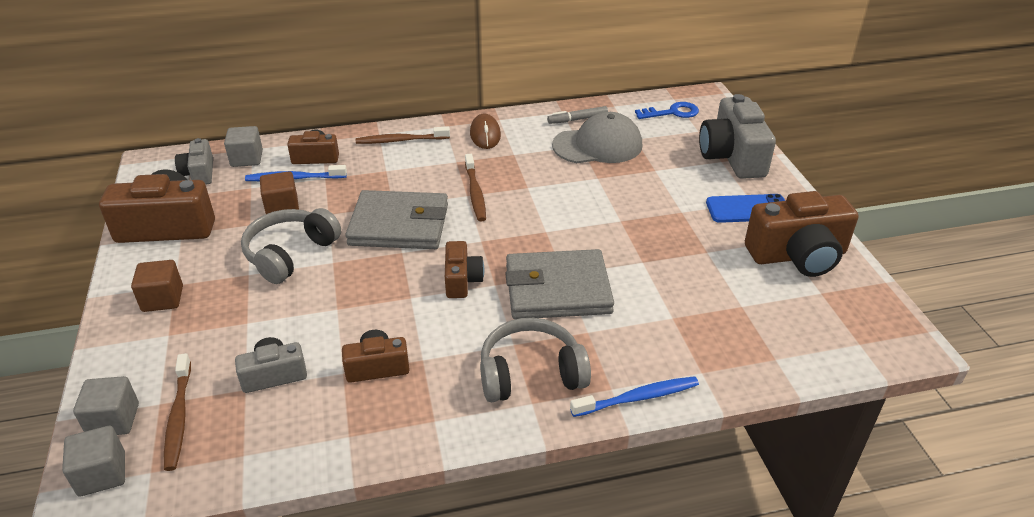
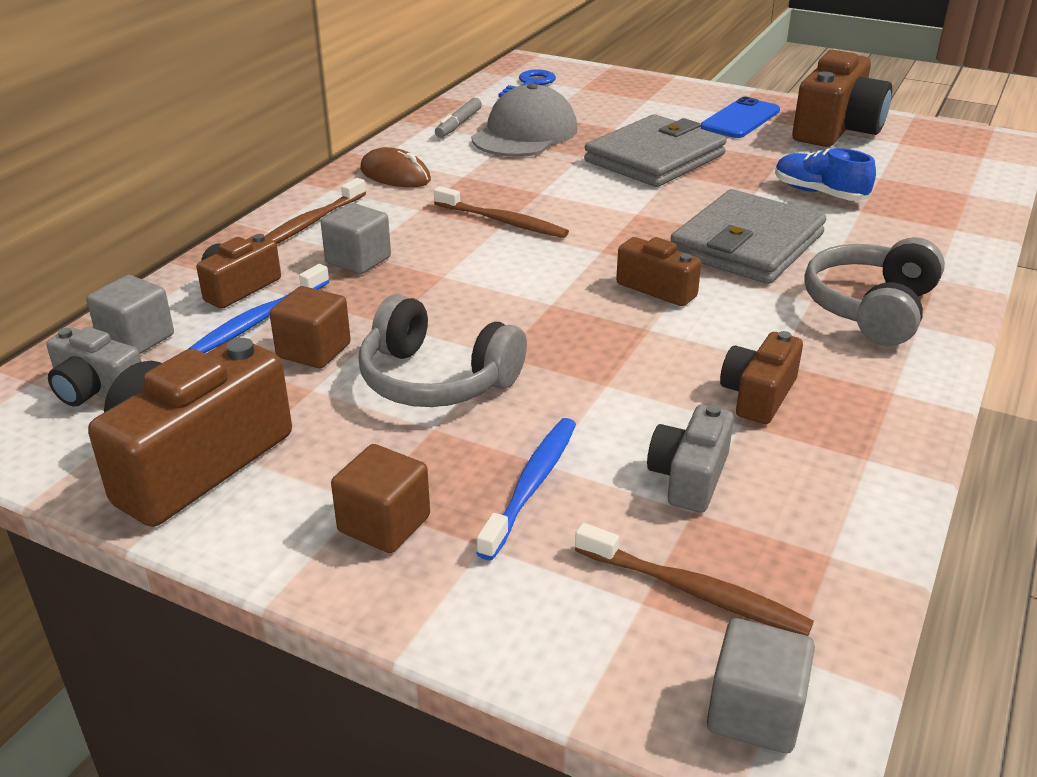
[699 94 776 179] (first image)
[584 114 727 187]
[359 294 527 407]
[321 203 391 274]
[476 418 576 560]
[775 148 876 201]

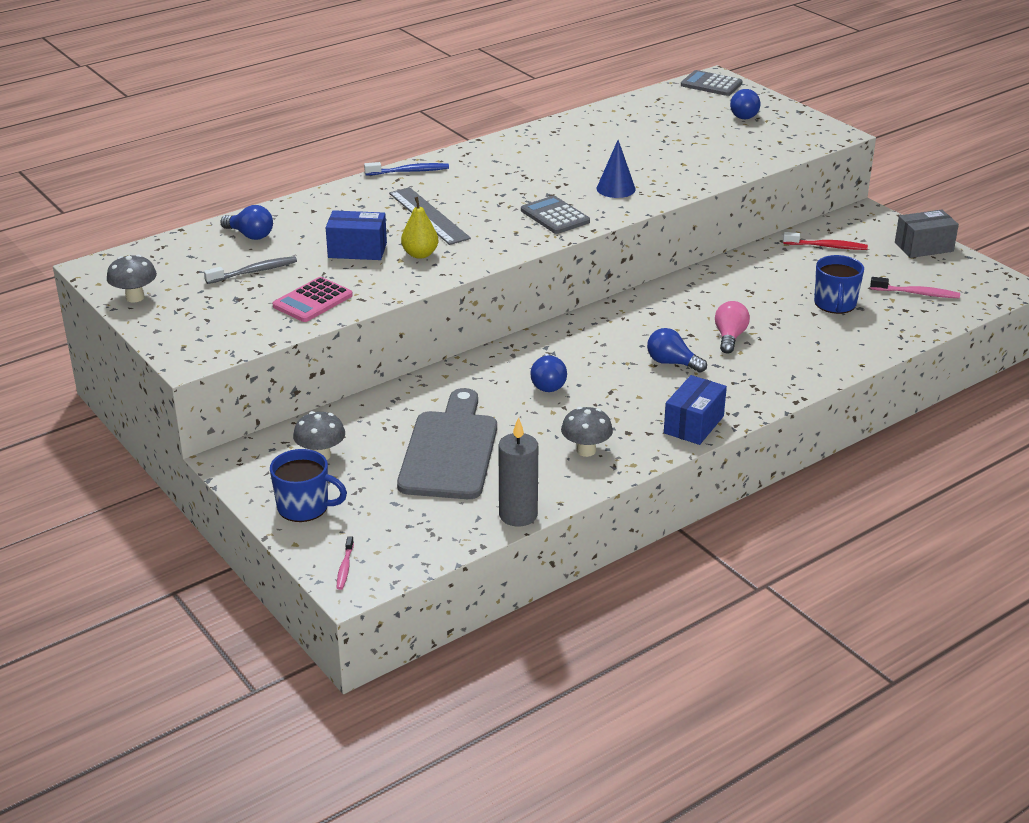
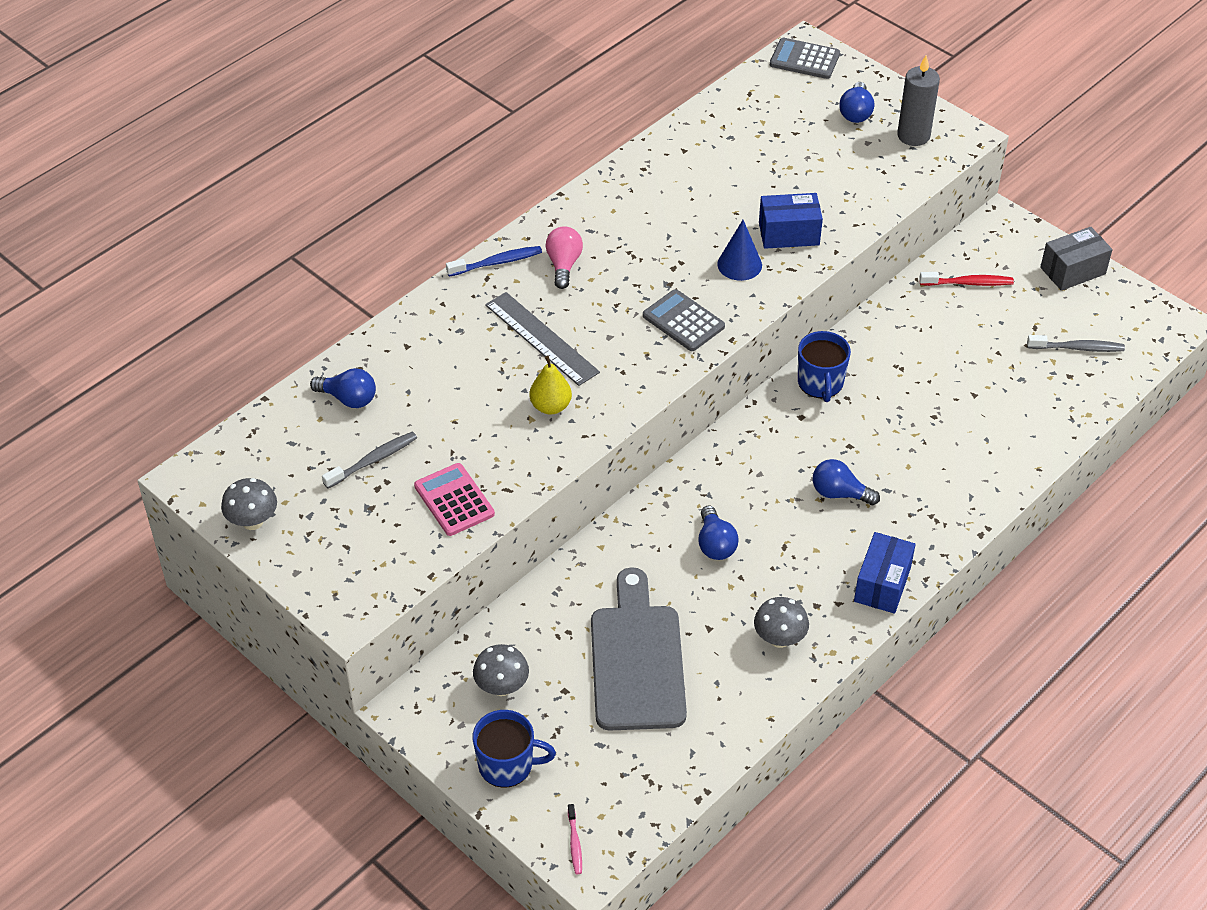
[759 193 823 249]
[798 331 851 402]
[414 463 495 536]
[1027 335 1125 352]
[546 226 583 289]
[897 55 940 146]

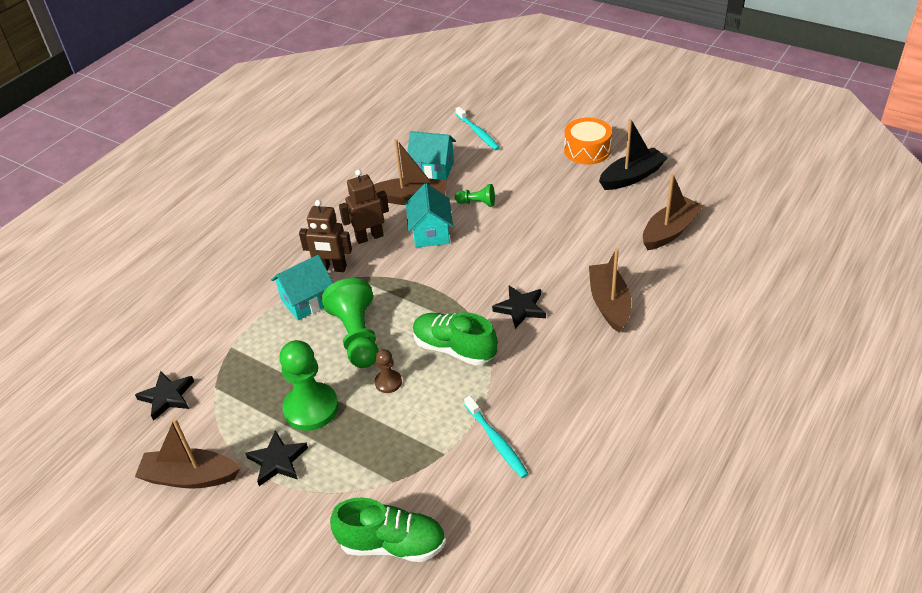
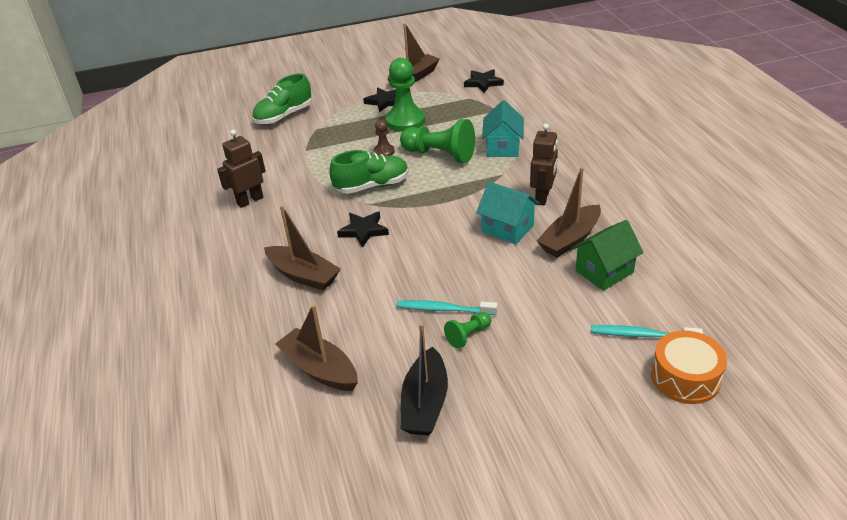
[651 330 727 404]
[571 220 644 291]
[275 304 358 391]
[444 312 491 348]
[217 130 266 208]
[397 300 498 315]

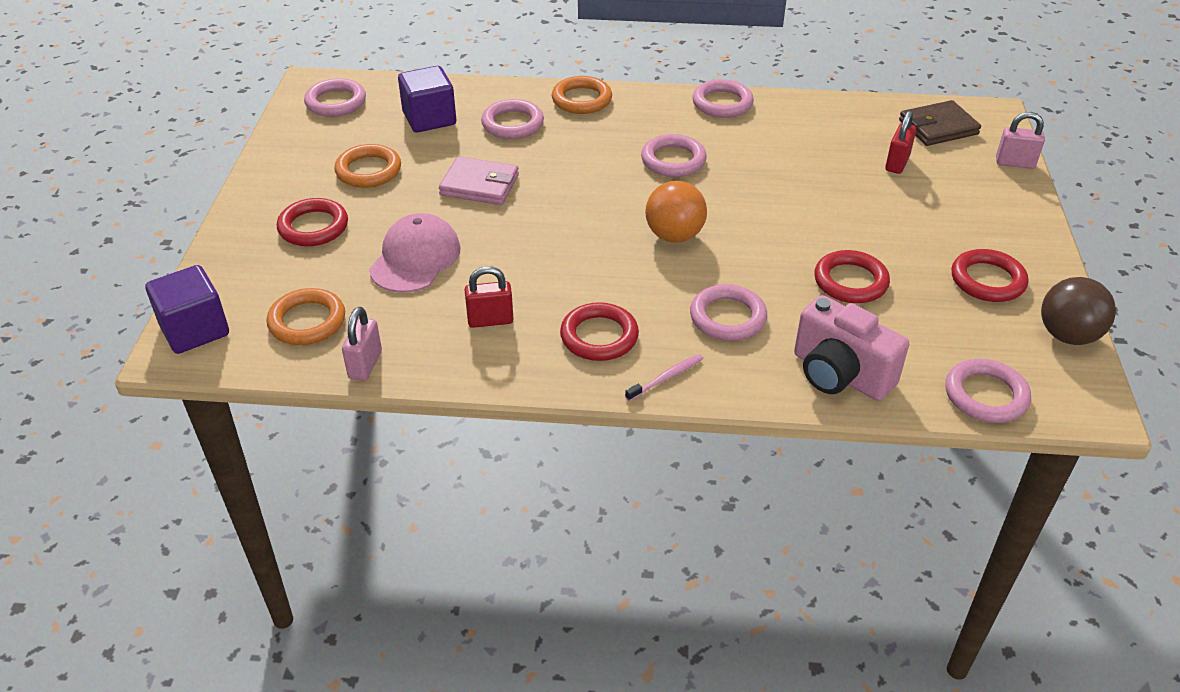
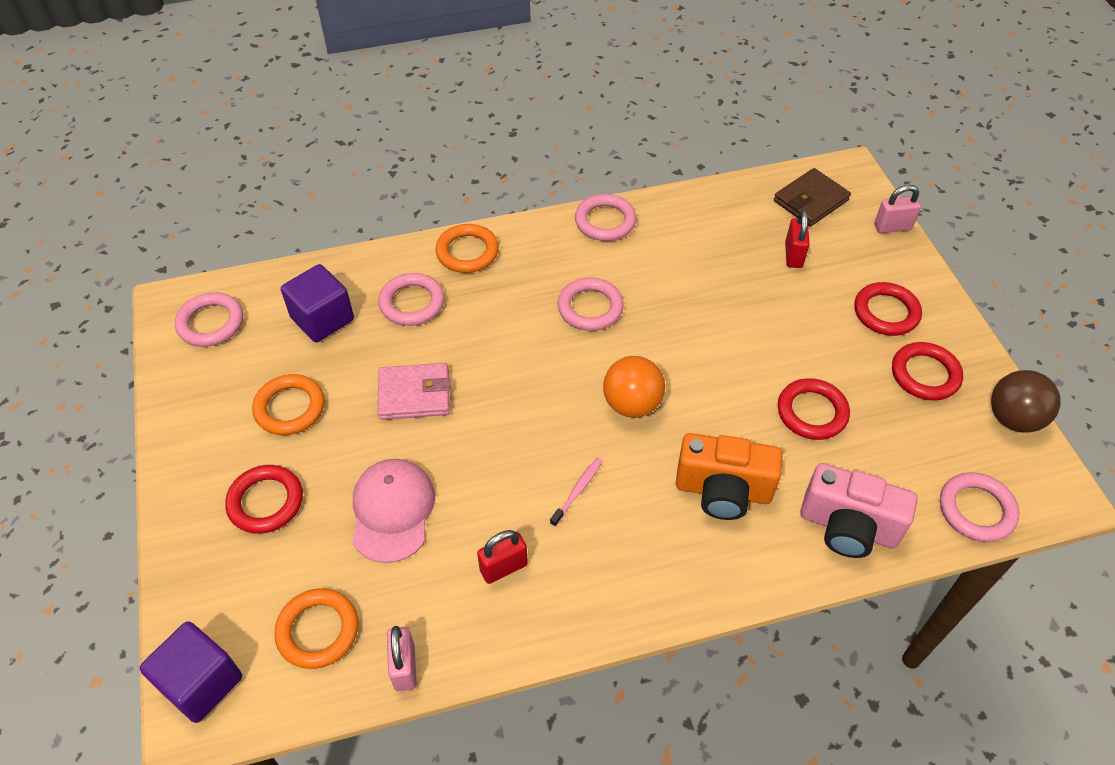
[676 433 783 520]
[854 282 922 336]
[550 457 603 527]

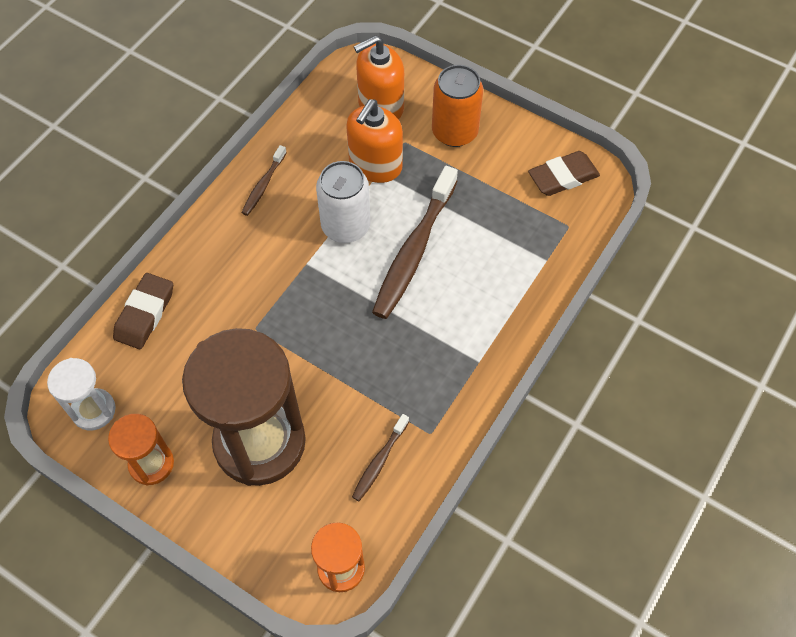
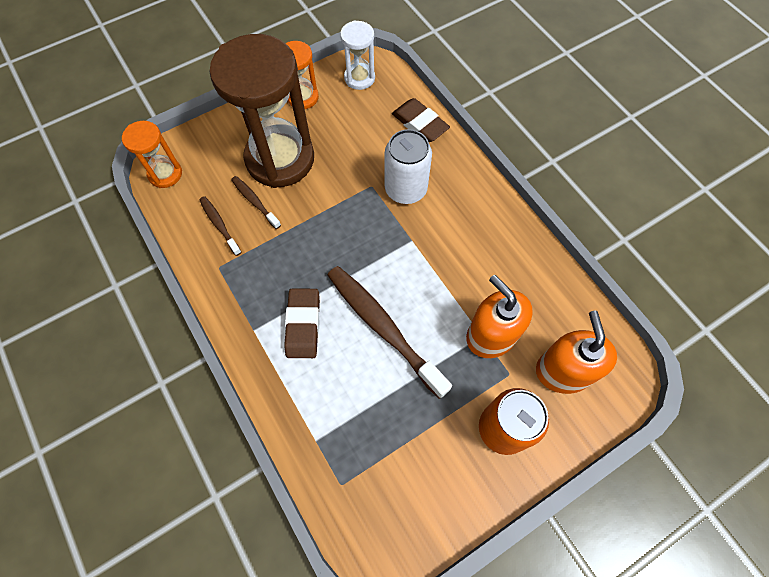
[231 176 281 229]
[284 289 320 358]
[385 129 432 204]

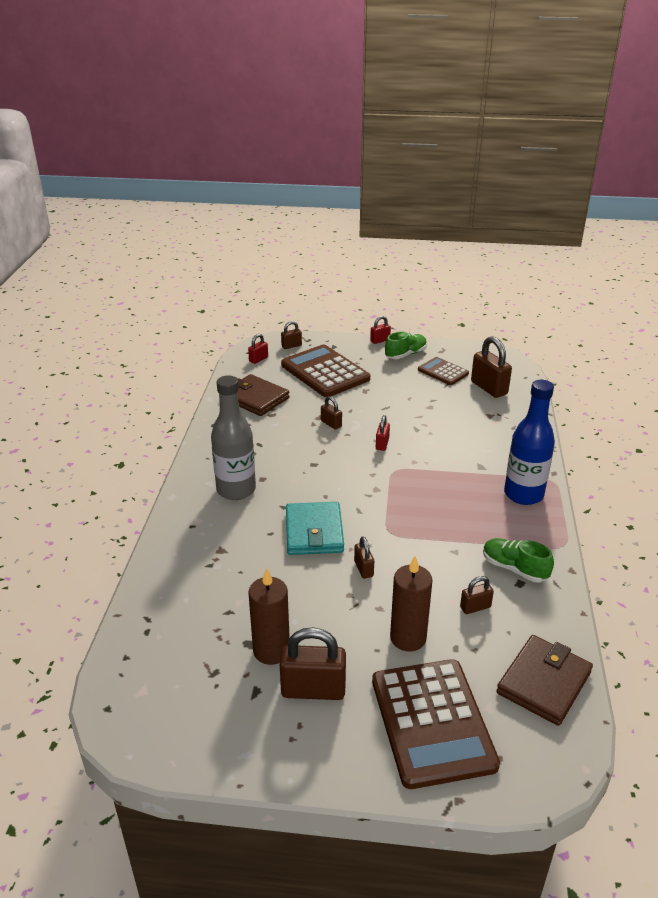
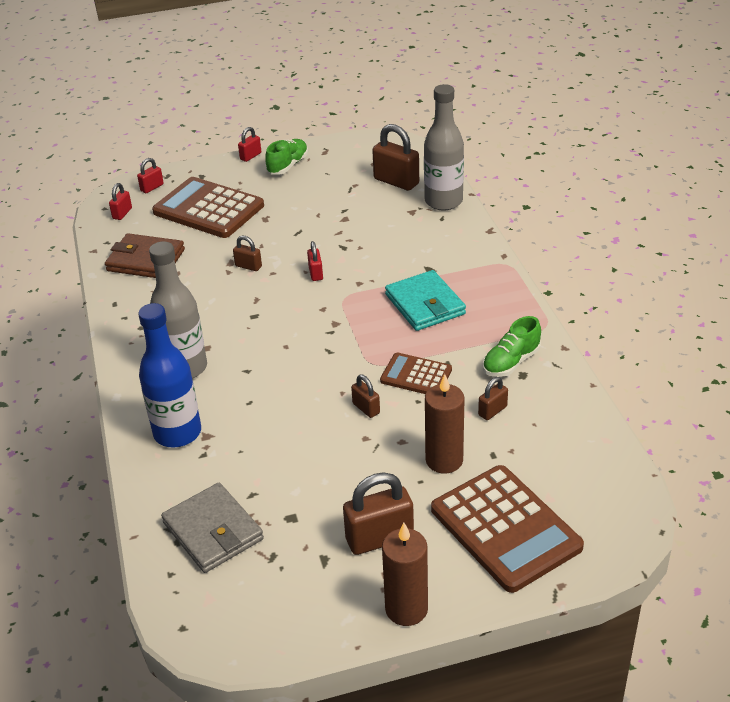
[137 158 164 193]
[380 352 452 394]
[138 303 201 447]
[385 270 466 331]
[483 316 541 377]
[382 523 428 626]
[497 635 593 726] (first image)
[424 84 464 210]
[161 483 264 573]

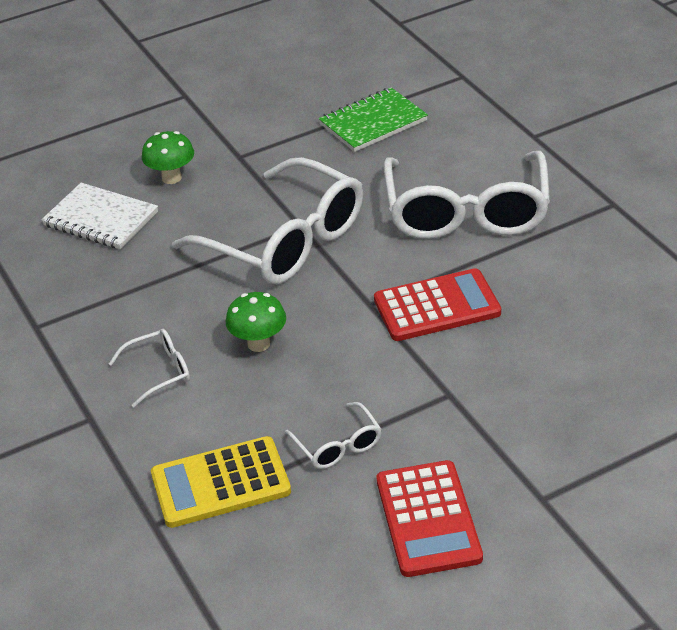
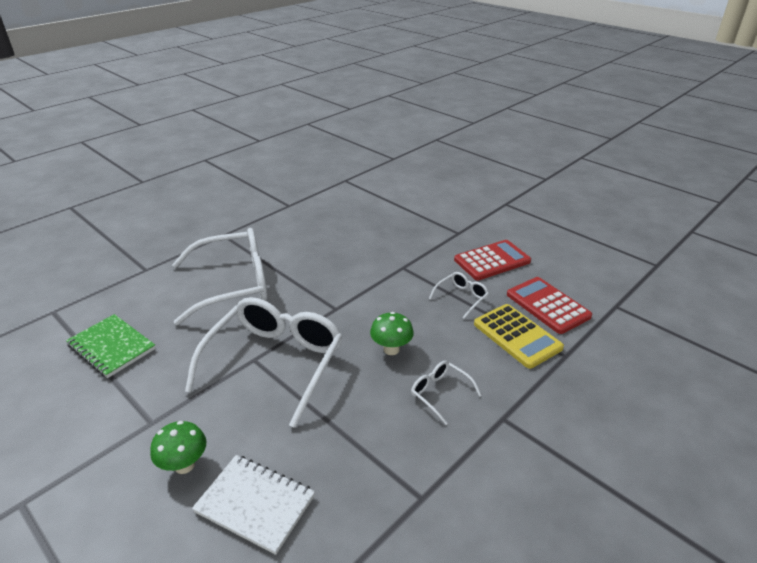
[192 455 315 555]
[507 277 592 334]

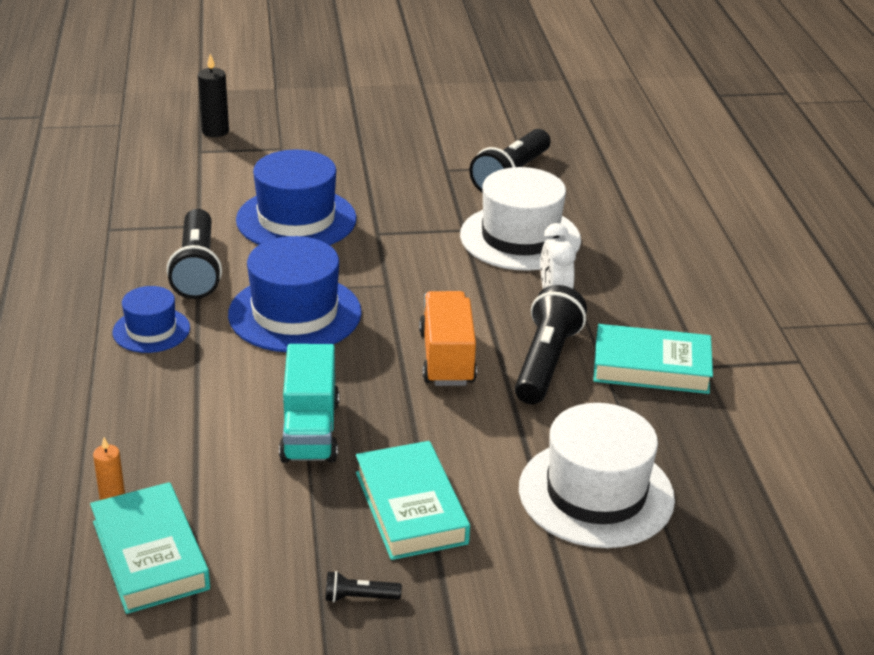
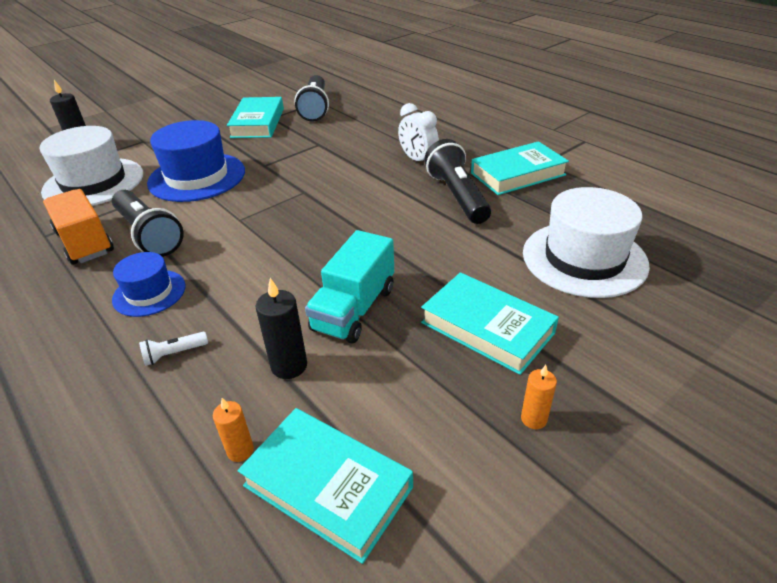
[40 126 143 206]
[228 236 362 352] (first image)
[43 189 114 265]
[305 230 394 344]
[521 365 557 429]
[227 97 284 138]
[256 278 307 379]
[139 332 208 366]

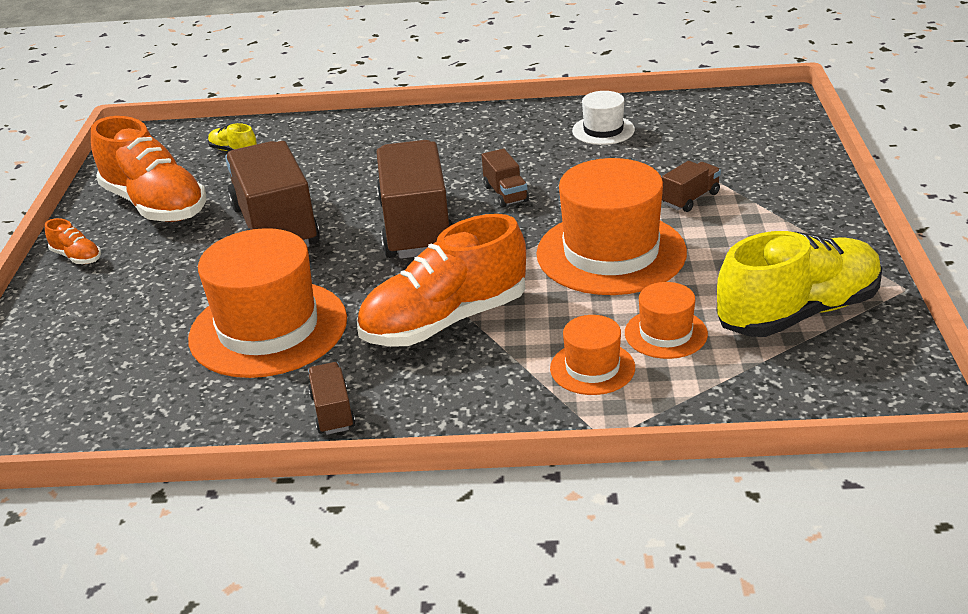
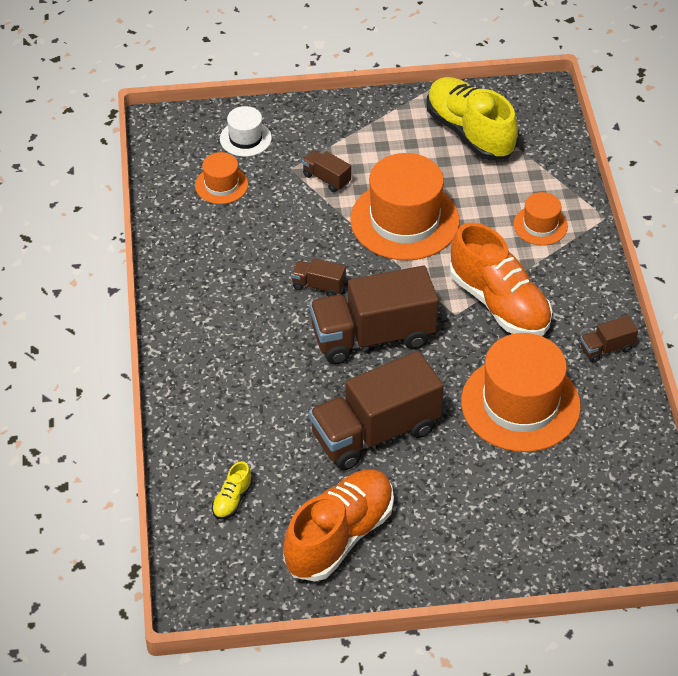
[220 106 272 157]
[291 258 346 296]
[45 218 101 264] (first image)
[195 152 248 204]

